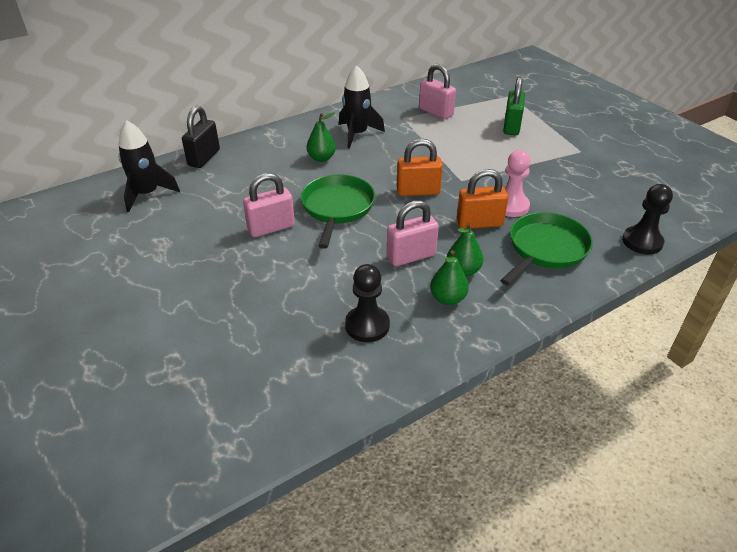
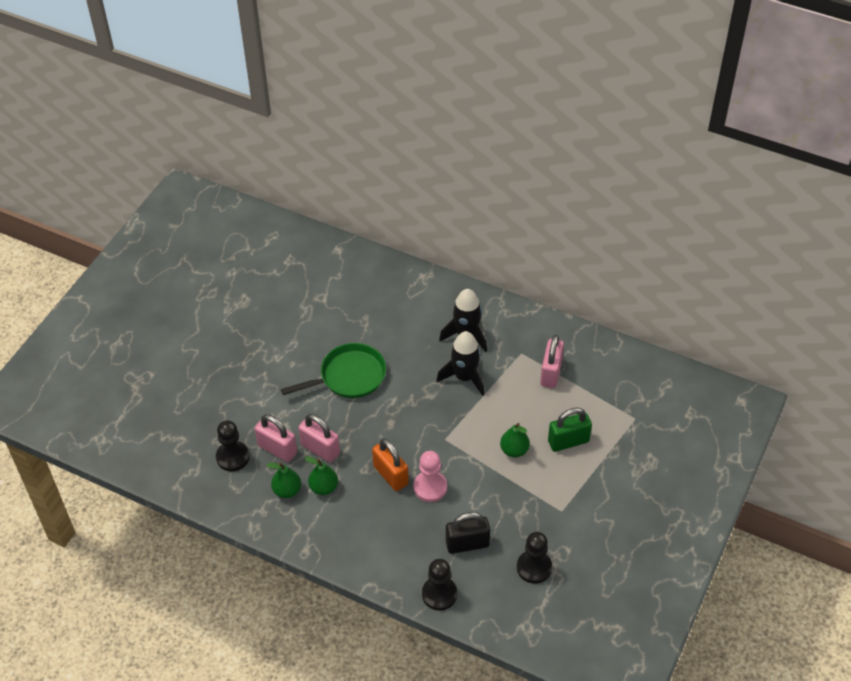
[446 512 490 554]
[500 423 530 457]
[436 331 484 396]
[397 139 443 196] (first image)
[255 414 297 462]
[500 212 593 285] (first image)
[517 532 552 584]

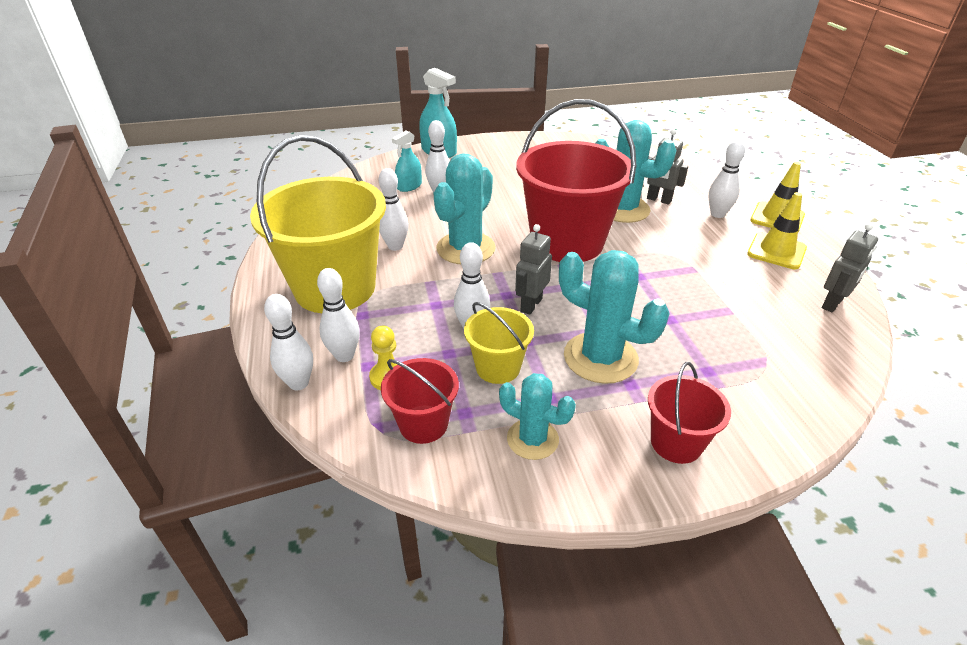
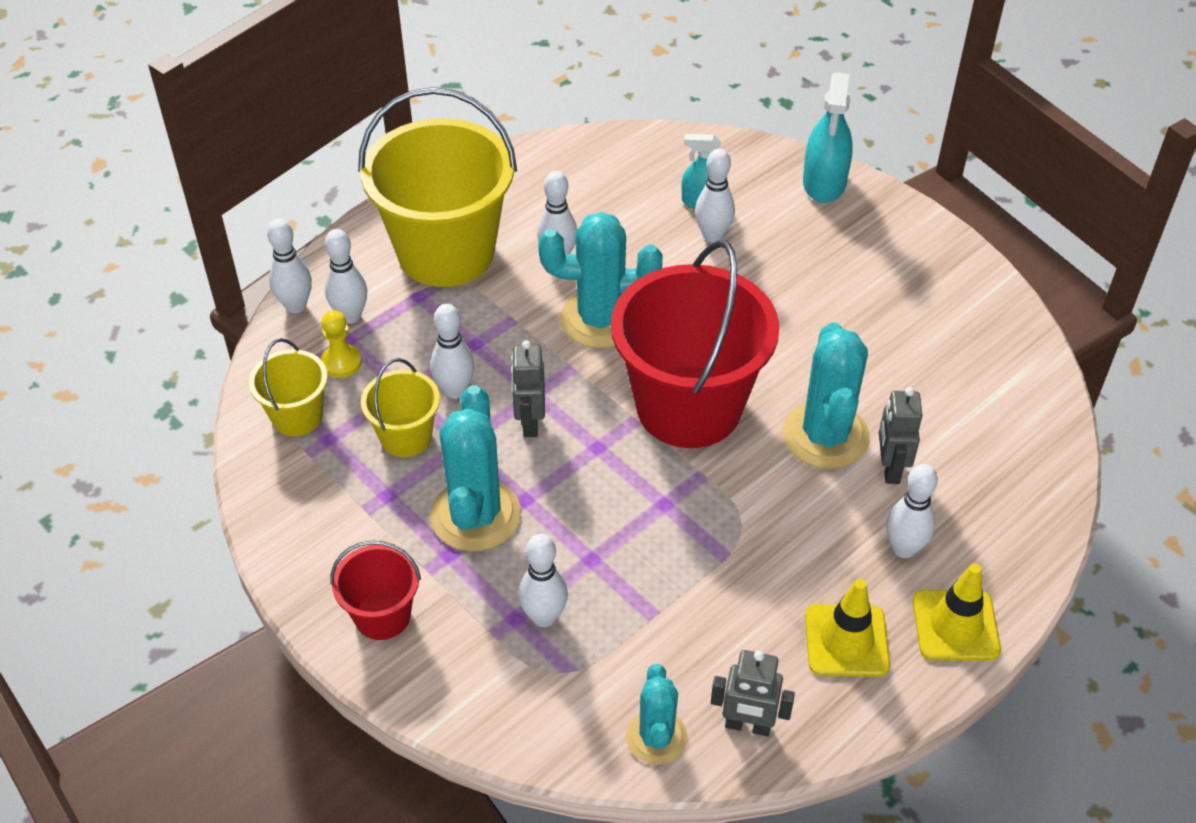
[511 340 545 437]
[249 338 328 436]
[626 664 688 765]
[518 534 568 627]

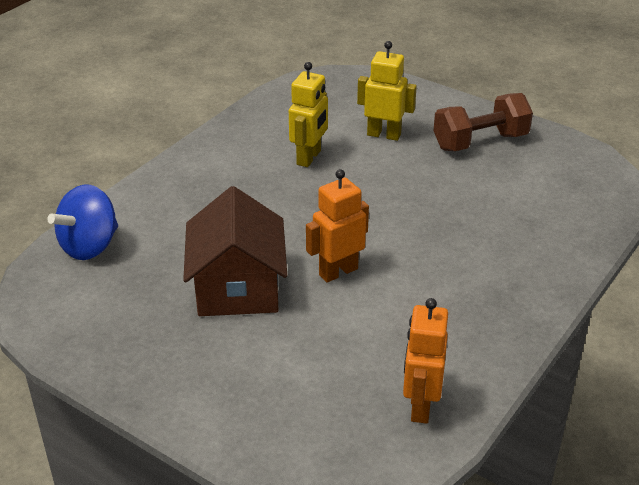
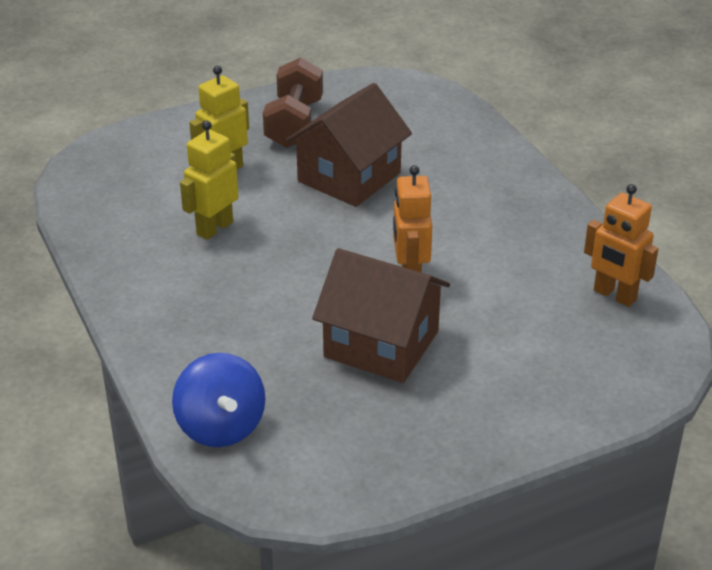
[180 120 239 240]
[286 83 412 207]

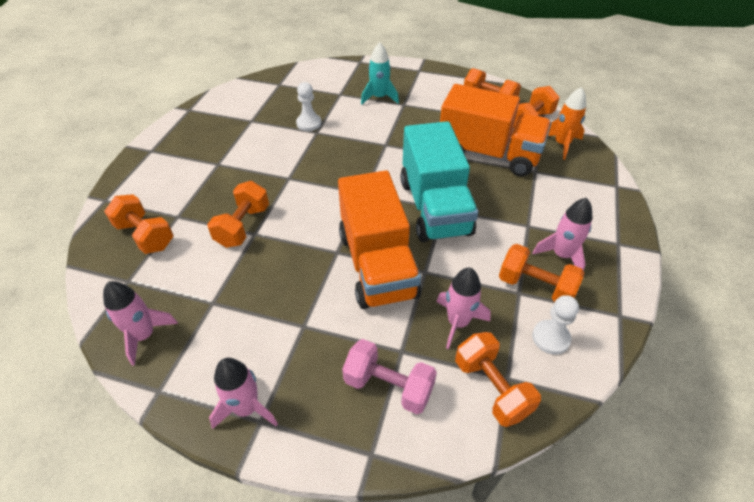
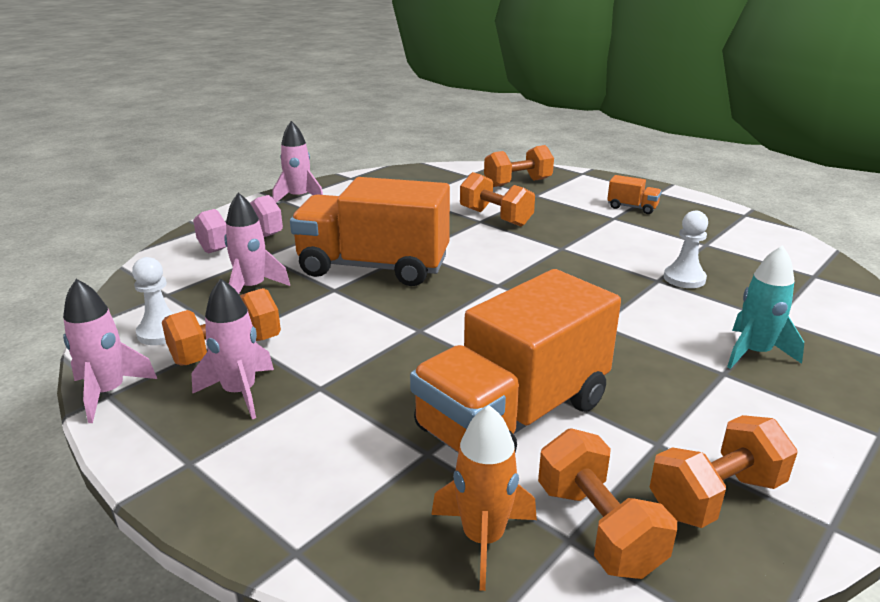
[401 121 478 242] (first image)
[63 279 157 423]
[455 332 541 427] (first image)
[607 175 662 214]

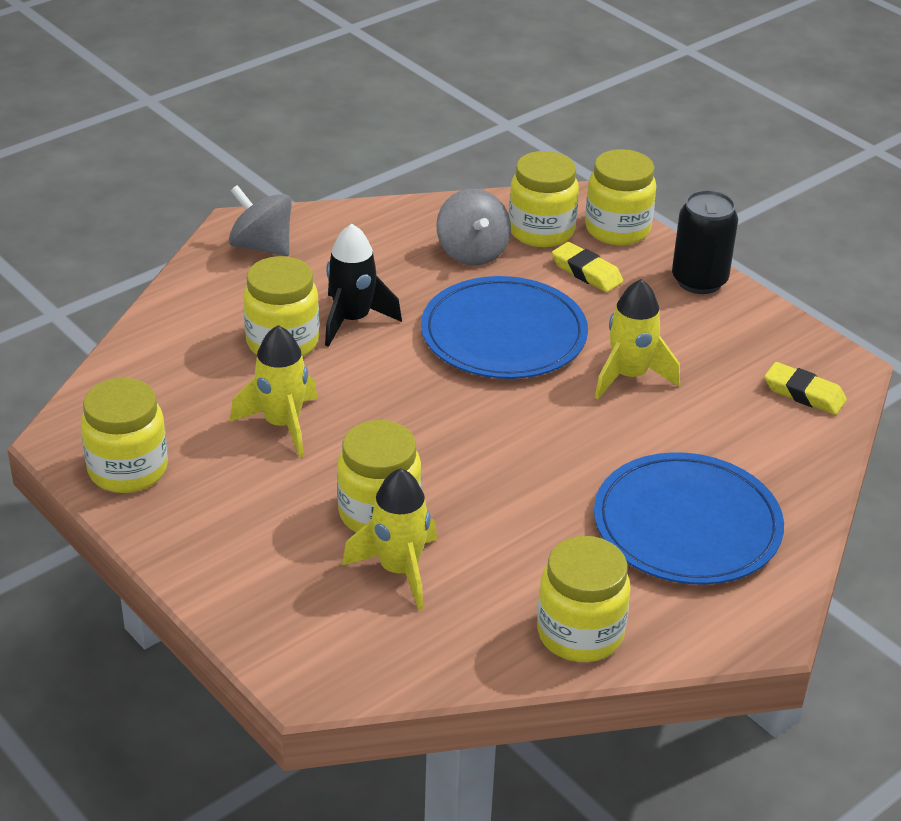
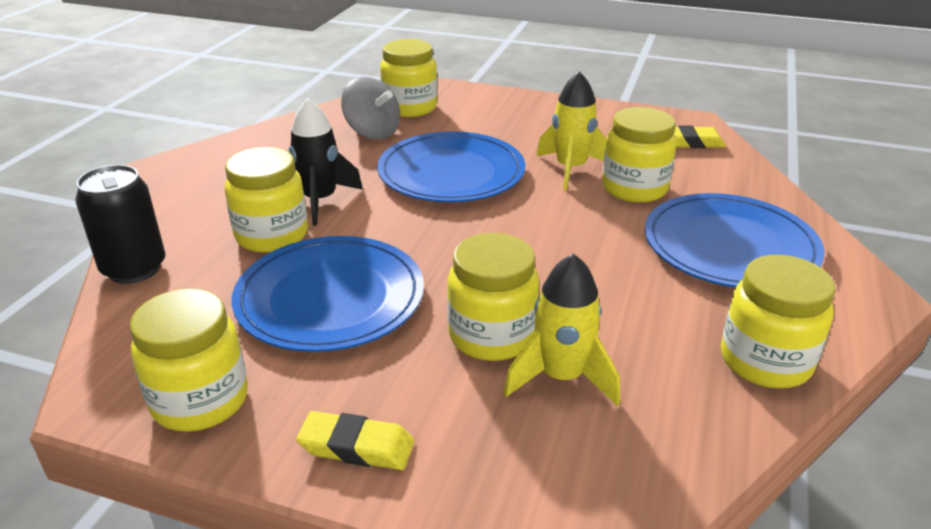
[602 107 677 203]
[229 185 292 256] (first image)
[75 165 166 284]
[296 411 414 470]
[232 236 424 352]

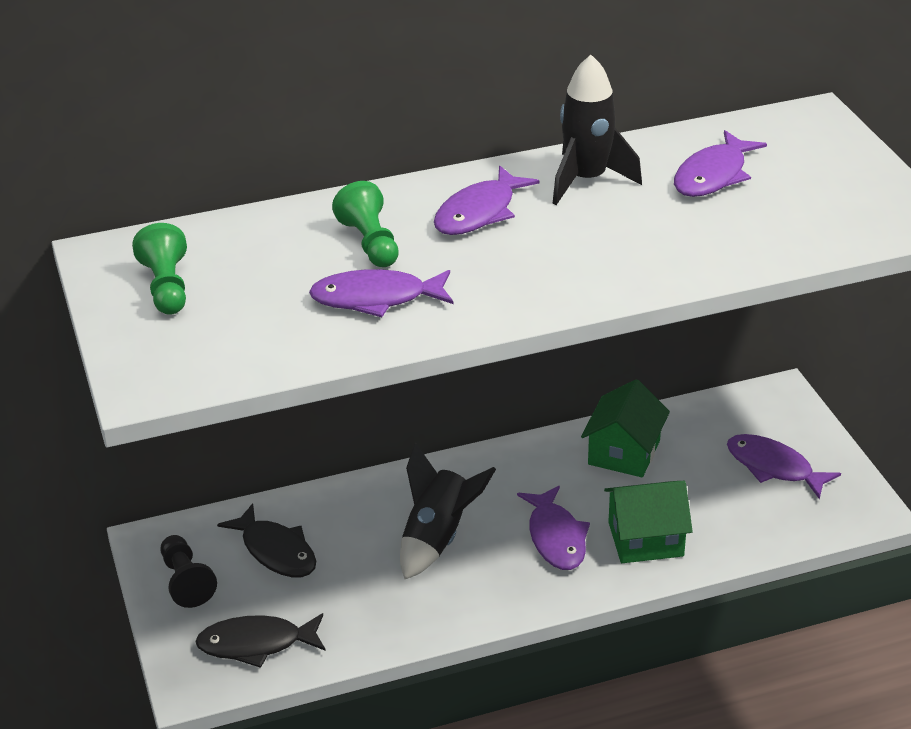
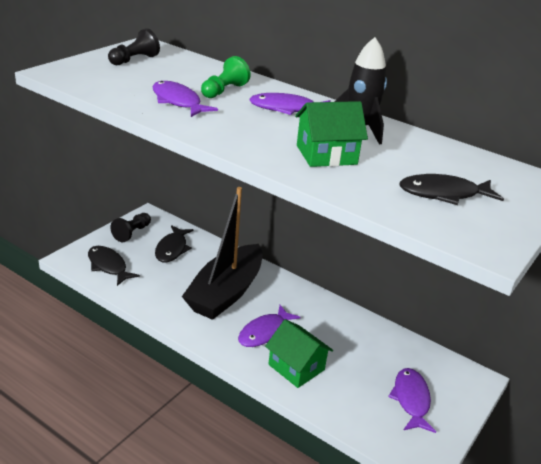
[674 130 767 197] (first image)
[108 28 160 65]
[295 101 368 167]
[182 187 262 320]
[399 174 504 205]

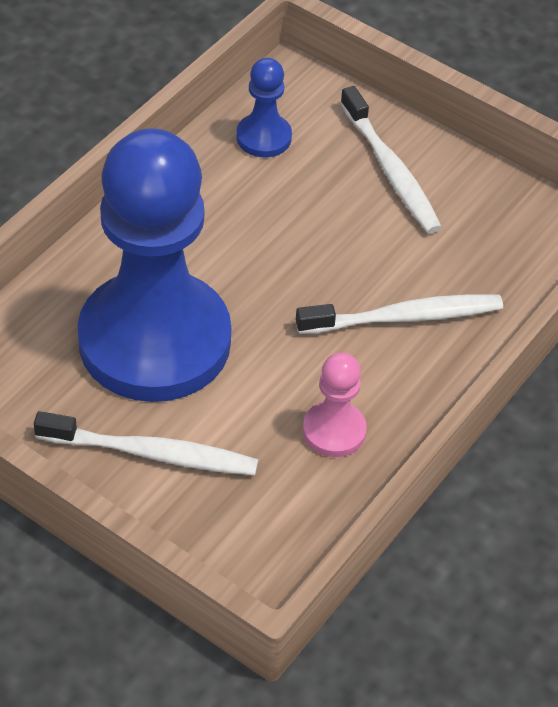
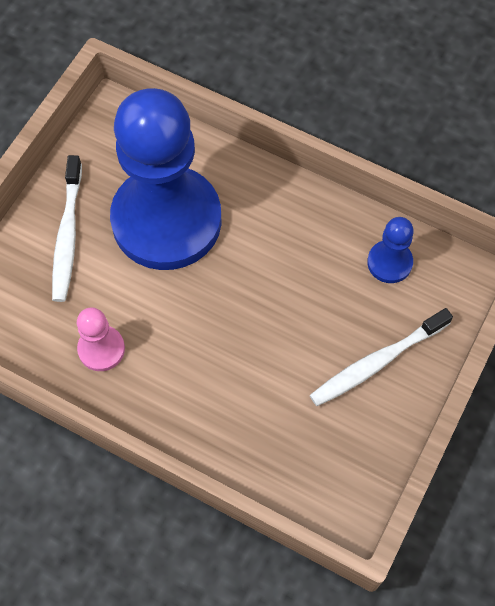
[296 294 503 334] (first image)

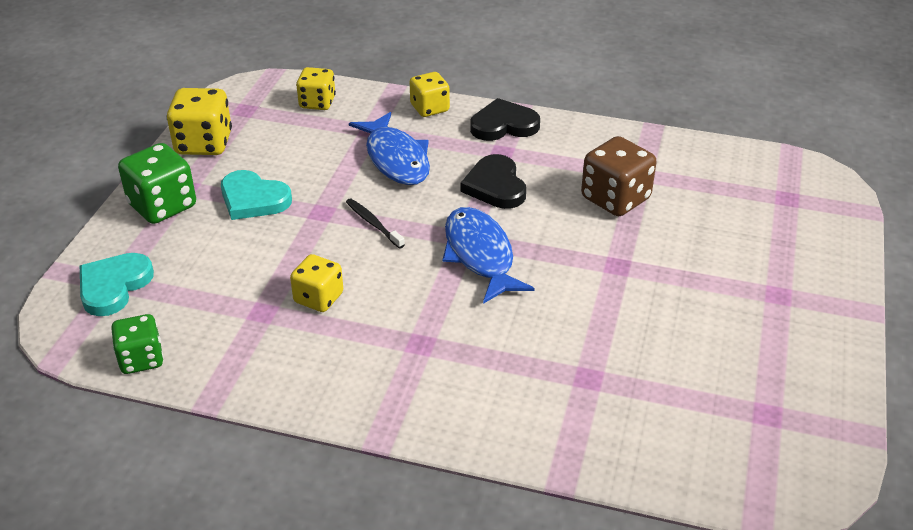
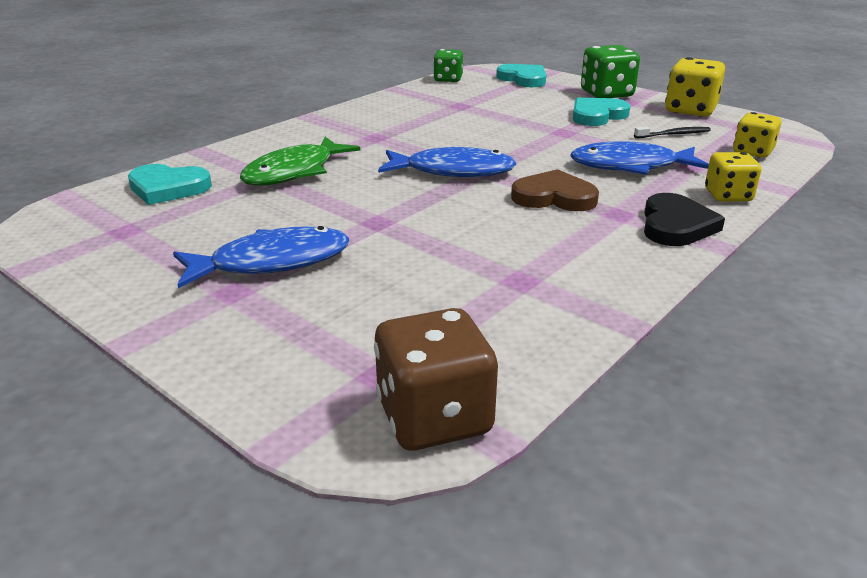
[374 308 498 451]
[511 169 599 211]
[634 127 711 138]
[290 254 343 312] (first image)
[240 137 360 186]
[128 164 212 205]
[173 226 349 288]

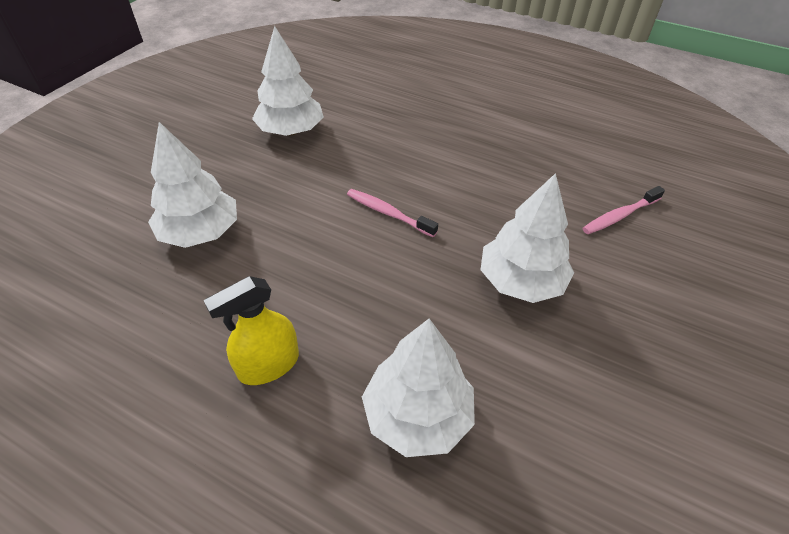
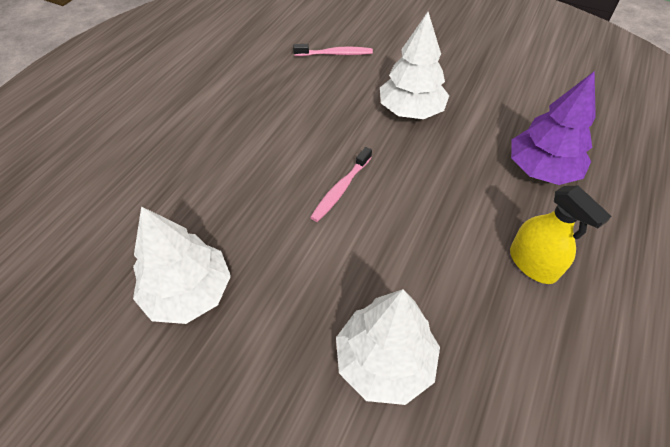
[293 44 373 56]
[511 71 596 185]

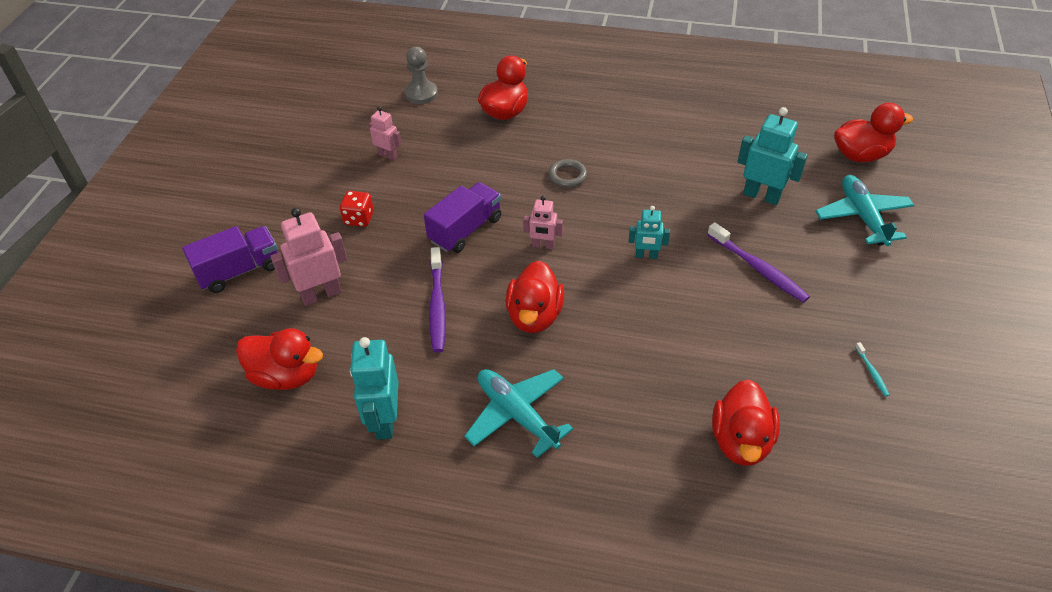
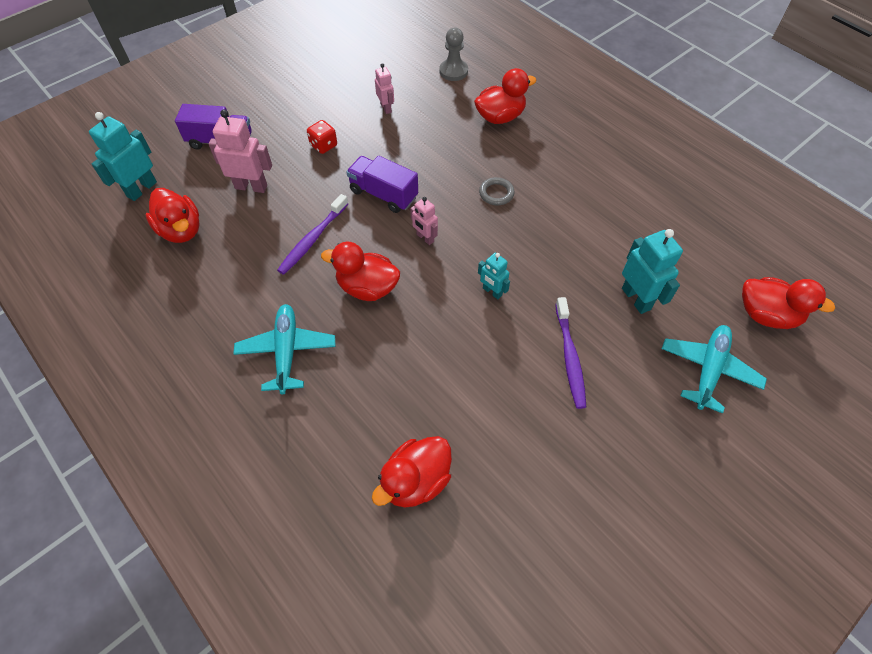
[346 156 418 213]
[321 242 400 301]
[89 112 157 201]
[855 342 890 397] (first image)

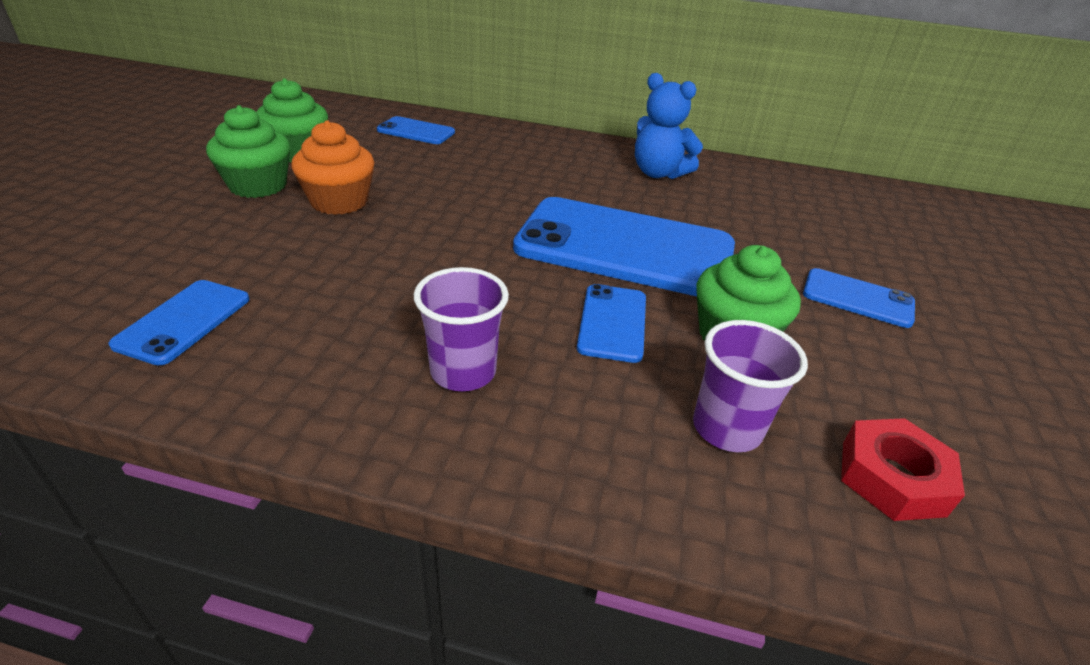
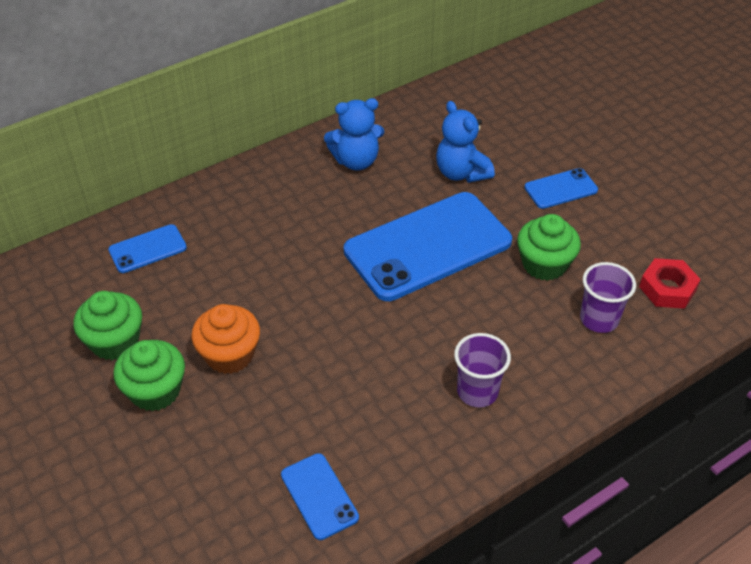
[577 284 646 363] (first image)
[436 101 495 183]

